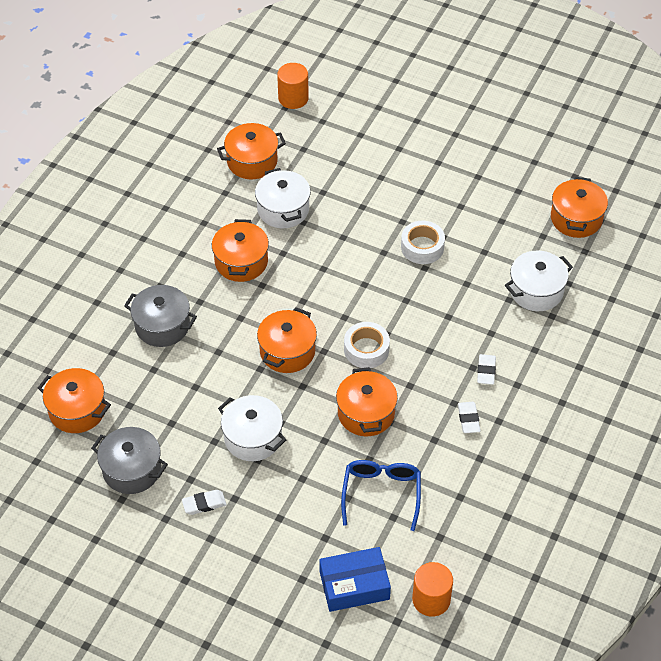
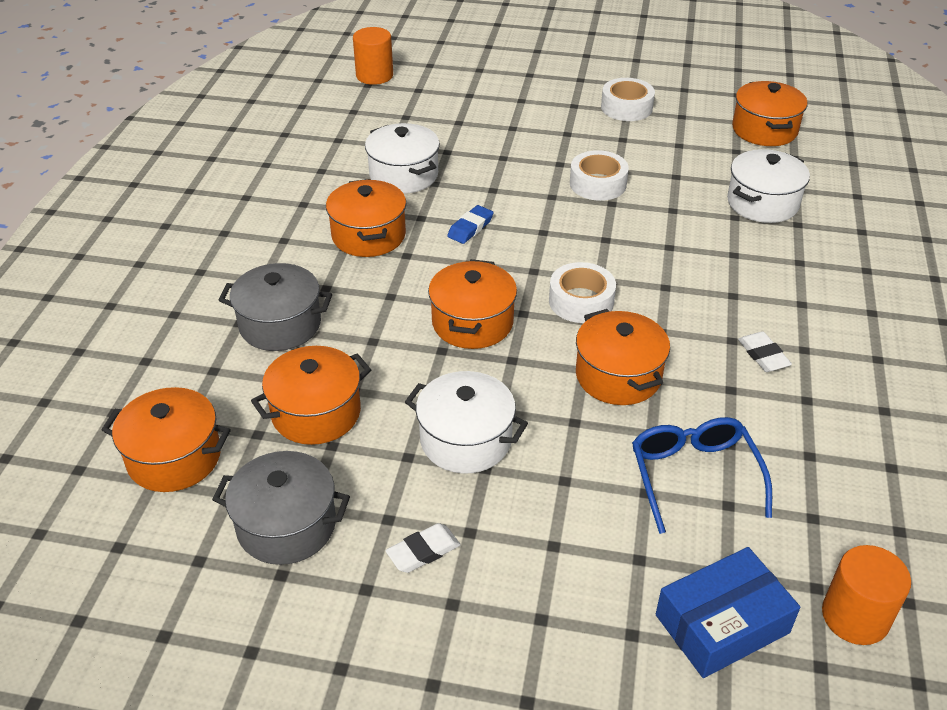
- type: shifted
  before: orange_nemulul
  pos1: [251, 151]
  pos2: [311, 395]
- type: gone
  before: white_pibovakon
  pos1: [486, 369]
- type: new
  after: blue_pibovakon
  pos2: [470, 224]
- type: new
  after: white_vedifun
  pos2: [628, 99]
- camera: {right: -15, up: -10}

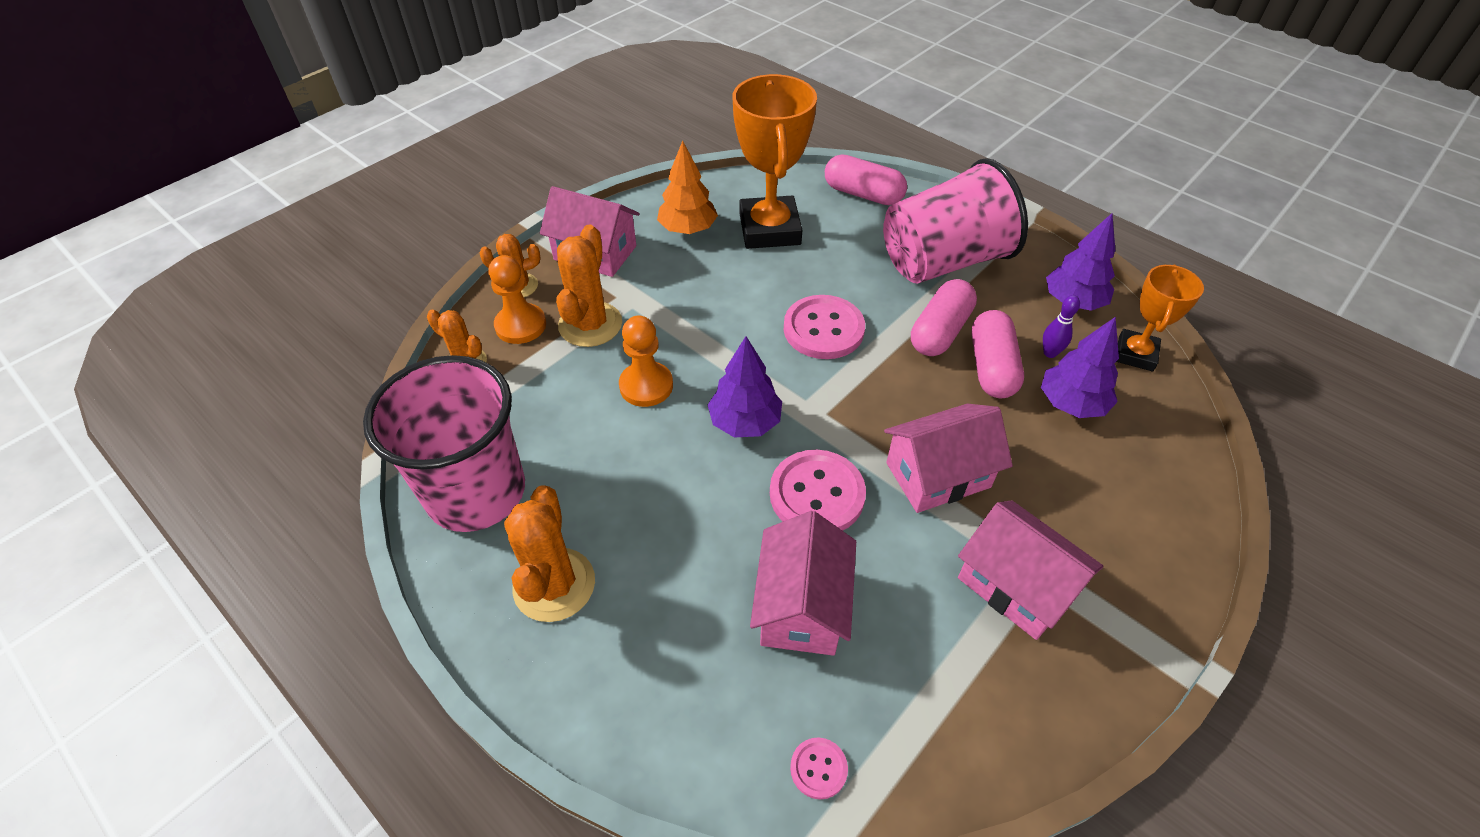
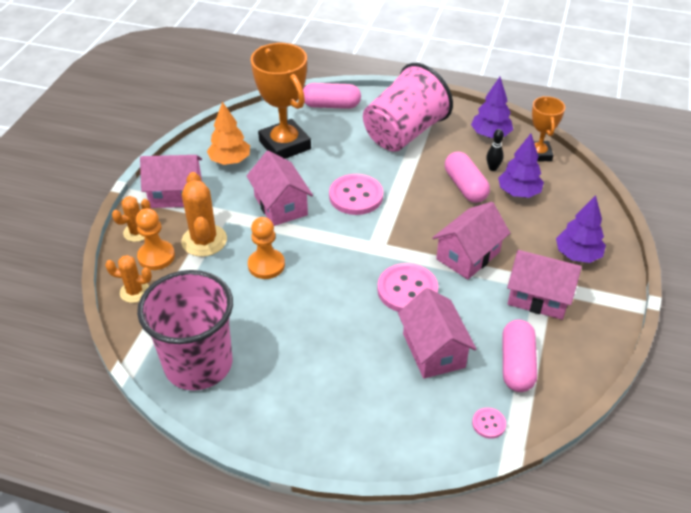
- type: gone
  before: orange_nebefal
  pos1: [549, 553]
- type: shifted
  before: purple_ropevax
  pos1: [745, 387]
  pos2: [581, 229]
- type: shifted
  before: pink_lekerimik
  pos1: [944, 317]
  pos2: [519, 356]
- type: repainted
  before: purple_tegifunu
  after: black_tegifunu
  pos1: [1061, 326]
  pos2: [495, 150]
- type: new
  after: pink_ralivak
  pos2: [280, 188]
- camera: {right: -25, up: -5}

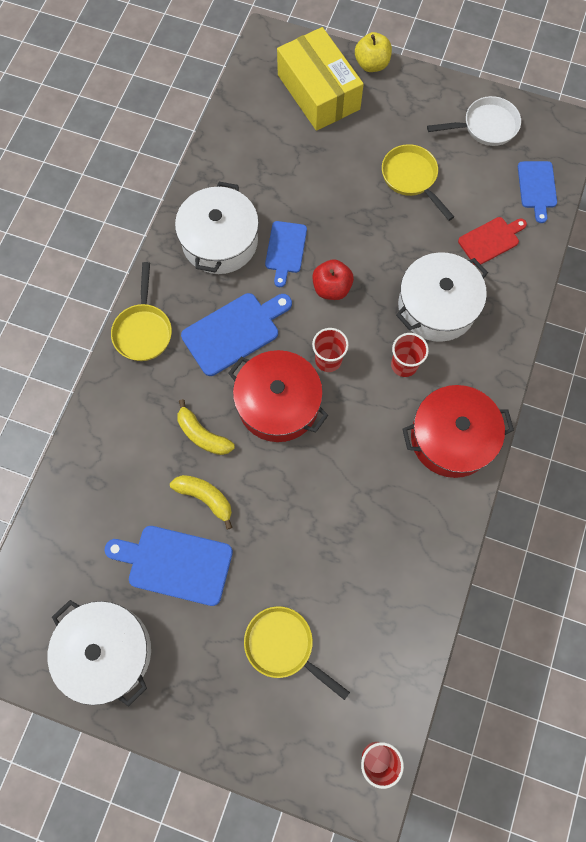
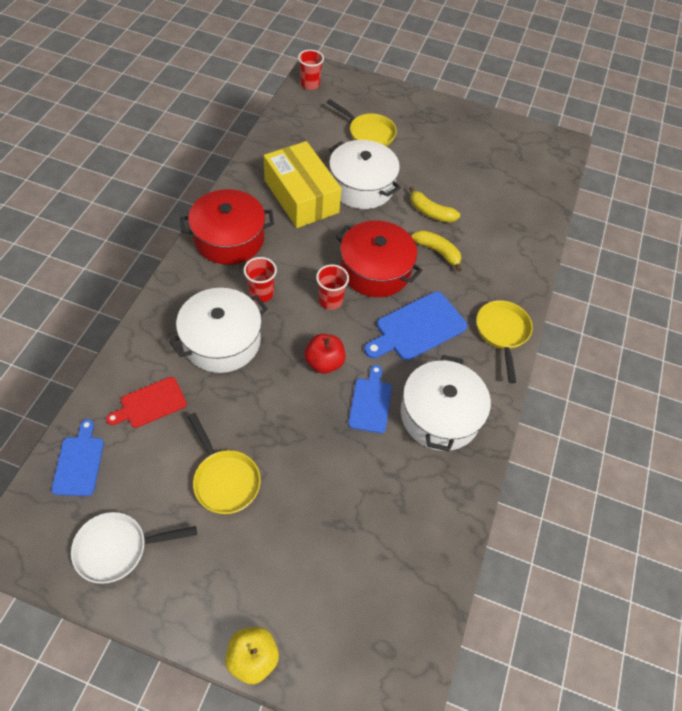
- type: shifted
  before: white_nemulul
  pos1: [99, 653]
  pos2: [365, 174]
- type: gone
  before: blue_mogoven
  pos1: [168, 566]
- type: shifted
  before: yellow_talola
  pos1: [320, 79]
  pos2: [302, 184]
- camera: {right: 175, up: -15}

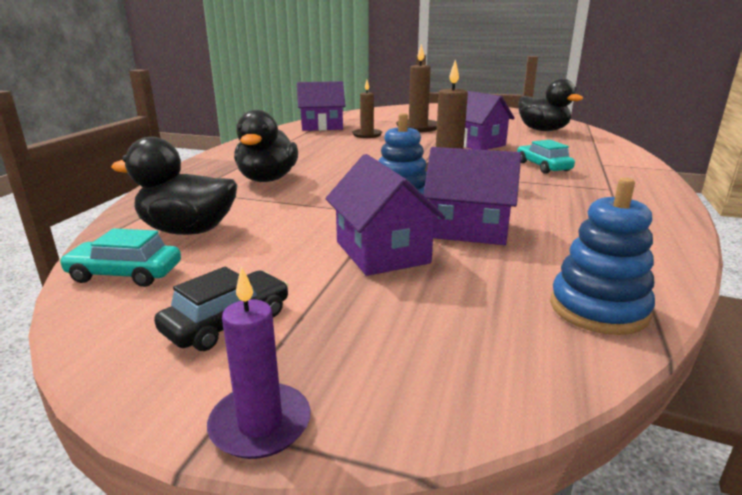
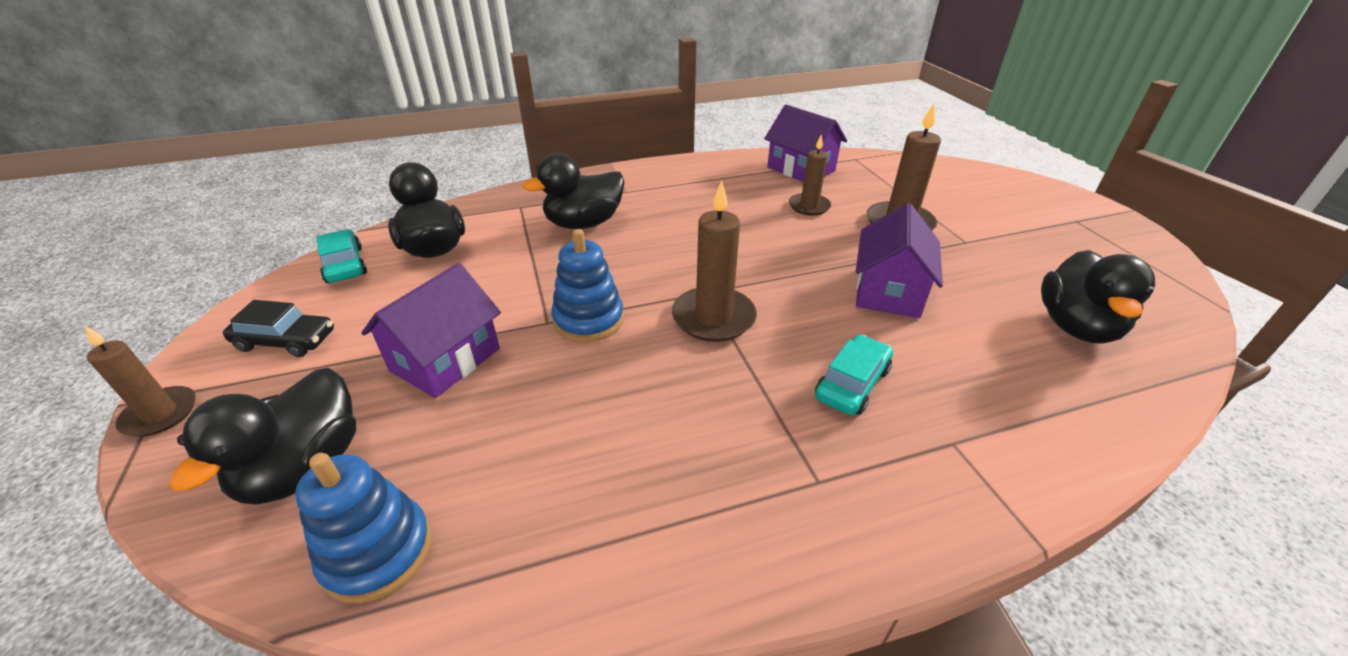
- type: repainted
  before: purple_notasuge
  after: brown_notasuge
  pos1: [259, 362]
  pos2: [140, 381]
- type: gone
  before: purple_ralivak
  pos1: [472, 196]
- type: new
  after: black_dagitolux
  pos2: [263, 436]
- camera: {right: 55, up: 15}

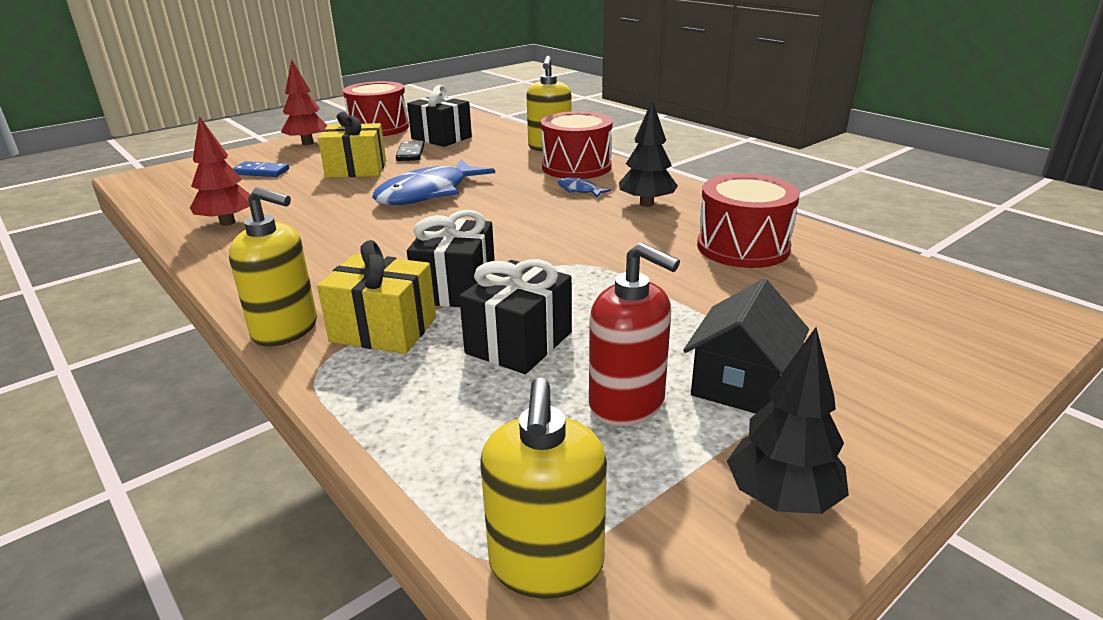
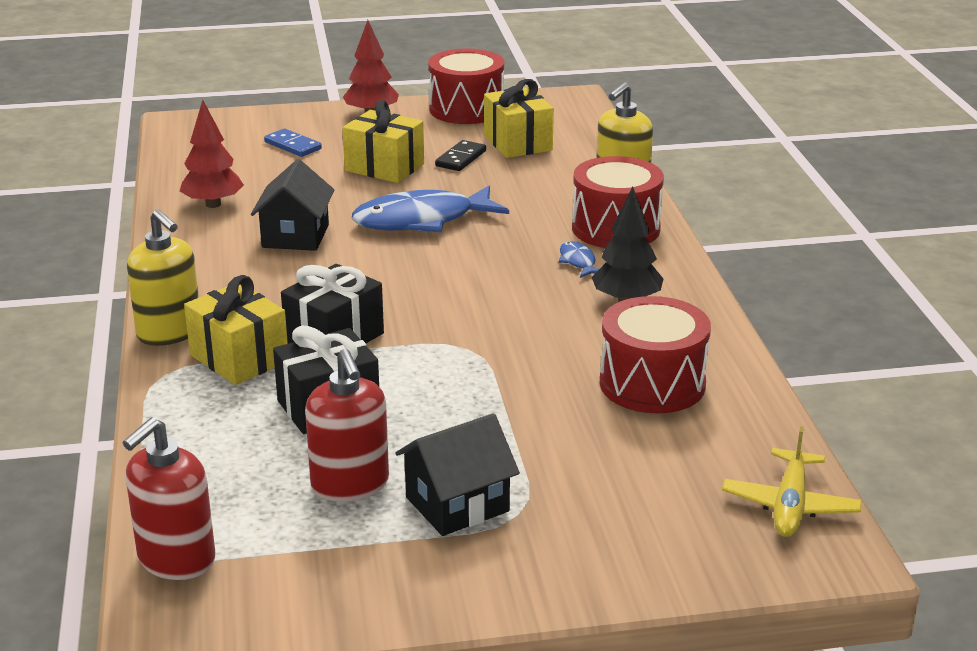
- type: repainted
  before: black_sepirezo
  after: yellow_sepirezo
  pos1: [439, 116]
  pos2: [519, 118]
- type: repainted
  before: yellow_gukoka
  after: red_gukoka
  pos1: [544, 488]
  pos2: [169, 498]
- type: gone
  before: black_ropevax
  pos1: [788, 420]
- type: new
  after: black_ralivak
  pos2: [292, 205]
- type: new
  after: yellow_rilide
  pos2: [792, 481]
- camera: {right: 30, up: 0}

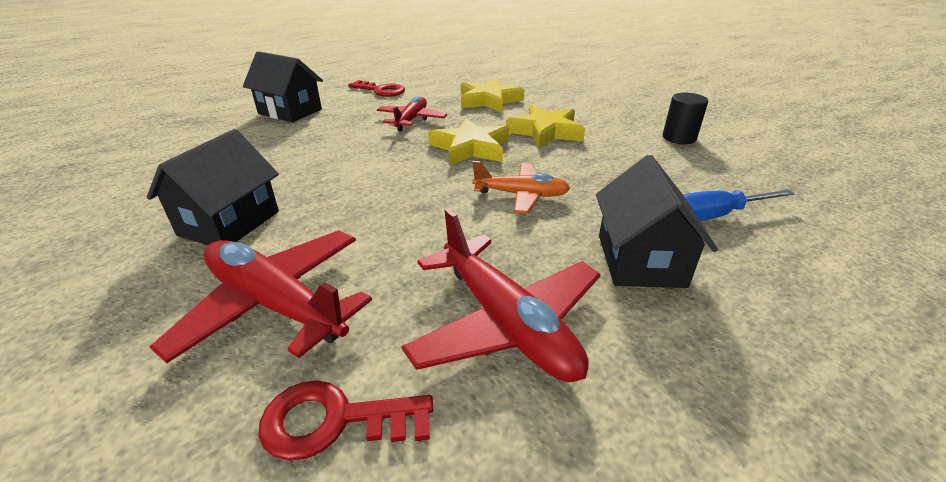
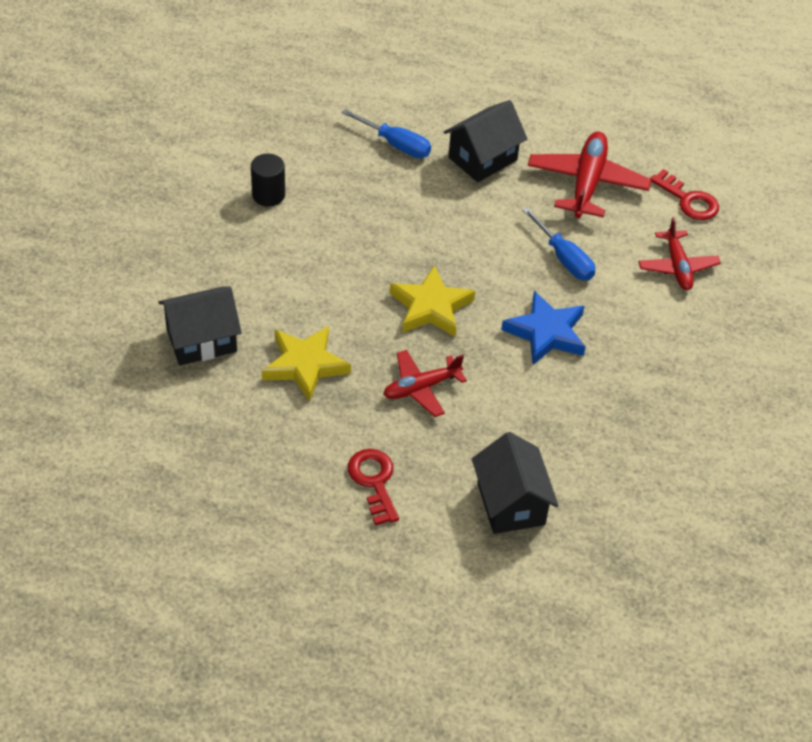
- type: shifted
  before: black_ralivak
  pos1: [213, 187]
  pos2: [200, 325]
- type: scaled
  before: red_rilide
  pos1: [261, 296]
  pos2: [679, 253]
  scale: 0.64
- type: gone
  before: orange_rilide
  pos1: [521, 187]
- type: gone
  before: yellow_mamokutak
  pos1: [545, 126]
- type: new
  after: blue_mamokutak
  pos2: [543, 328]
- type: new
  after: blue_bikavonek
  pos2: [558, 243]
- camera: {right: -135, up: 15}

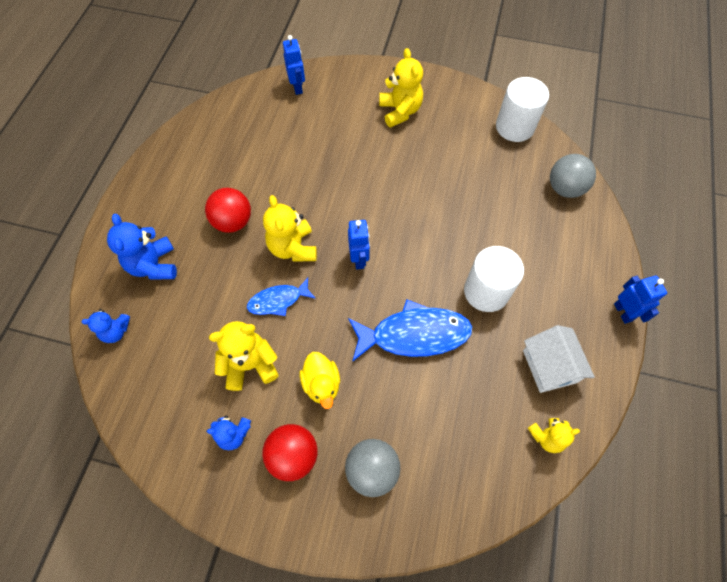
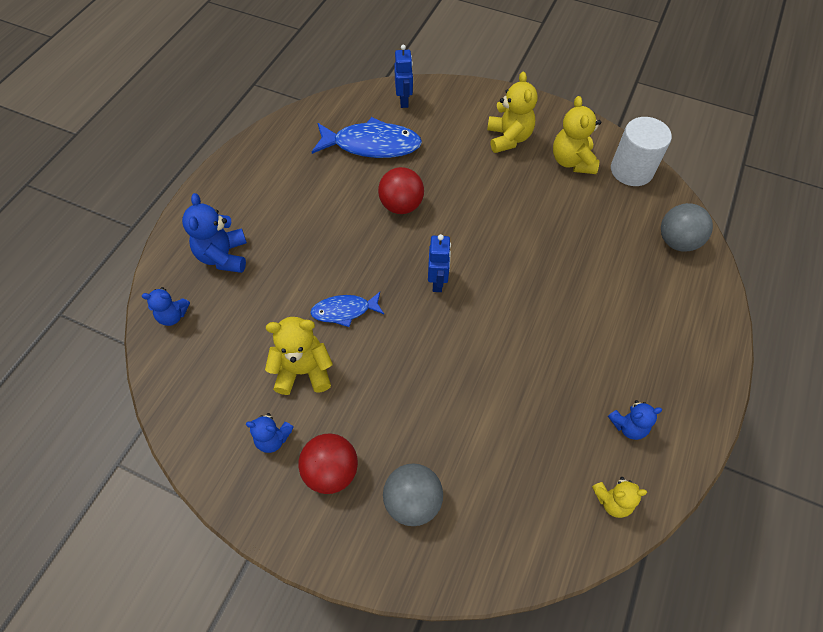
- type: shifted
  before: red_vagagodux
  pos1: [228, 210]
  pos2: [401, 190]
- type: shifted
  before: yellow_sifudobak
  pos1: [290, 228]
  pos2: [577, 135]
- type: gone
  before: yellow_dagitolux
  pos1: [320, 380]
- type: shifted
  before: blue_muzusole
  pos1: [410, 330]
  pos2: [367, 137]
- type: gone
  before: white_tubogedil
  pos1: [494, 279]
- type: swapped
  before: white_ralivak
  after: blue_sifudobak
  pos1: [559, 359]
  pos2: [635, 420]
- type: gone
  before: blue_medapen
  pos1: [640, 299]
- camera: {right: 10, up: -5}

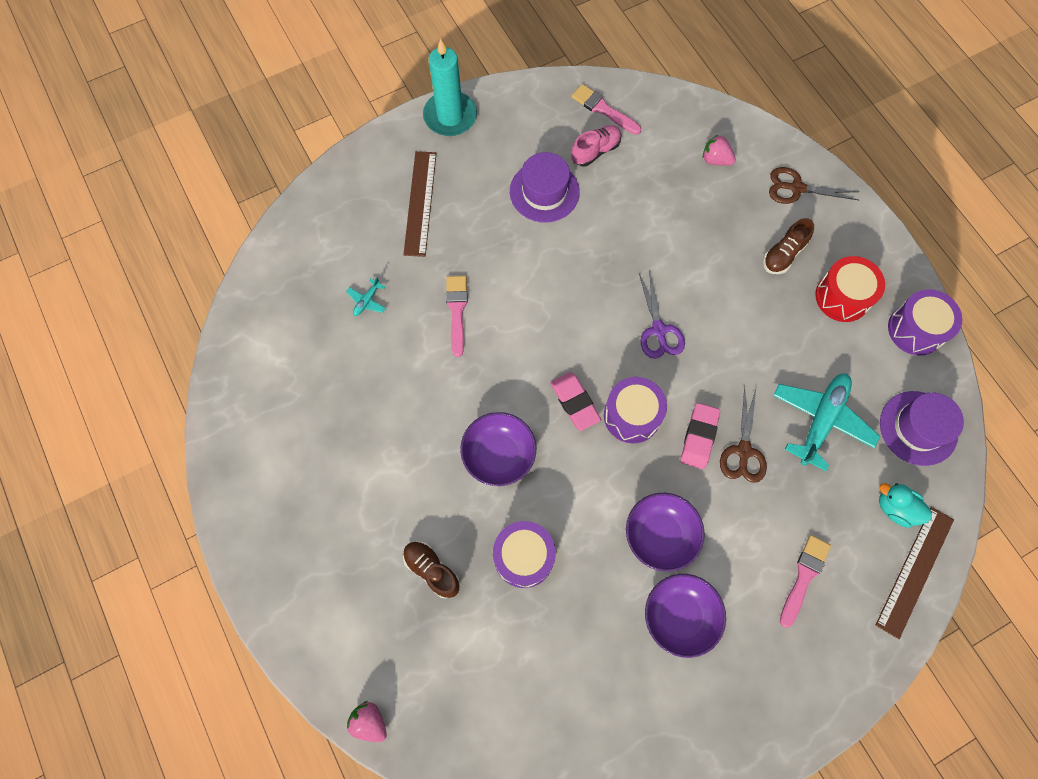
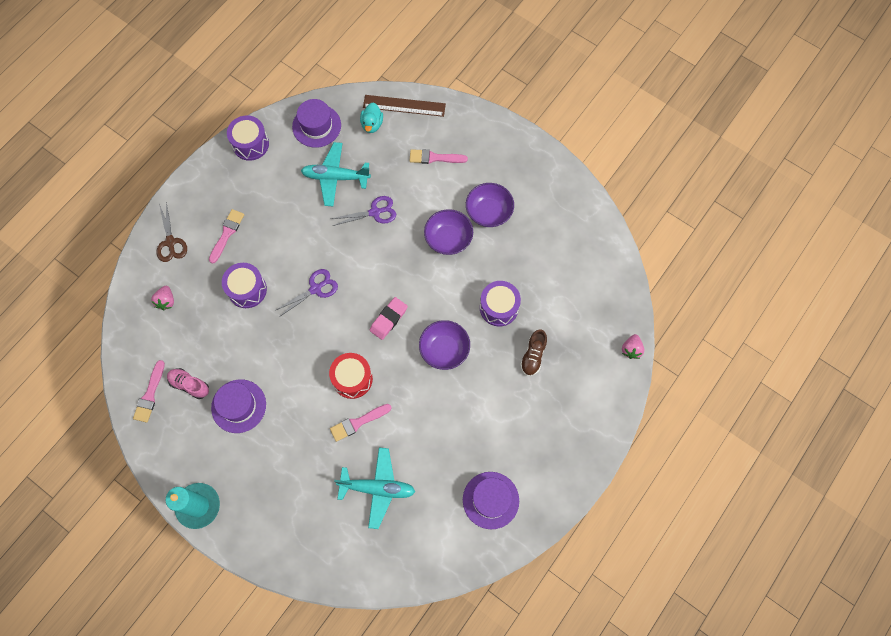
- type: scaled
  before: turquoise_rilide
  pos1: [366, 296]
  pos2: [374, 488]
  scale: 2.33
- type: gone
  before: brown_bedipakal
  pos1: [420, 204]
- type: shifted
  before: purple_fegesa
  pos1: [635, 410]
  pos2: [244, 285]
- type: gone
  before: pink_pibovakon
  pos1: [700, 436]
- type: repainted
  before: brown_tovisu
  after: purple_tovisu
  pos1: [743, 434]
  pos2: [363, 211]
- type: swapped
  before: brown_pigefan
  after: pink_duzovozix
  pos1: [788, 246]
  pos2: [226, 236]
- type: shifted
  before: red_fegesa
  pos1: [850, 289]
  pos2: [351, 376]
- type: new
  after: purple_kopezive
  pos2: [491, 500]
- camera: {right: -115, up: 0}

